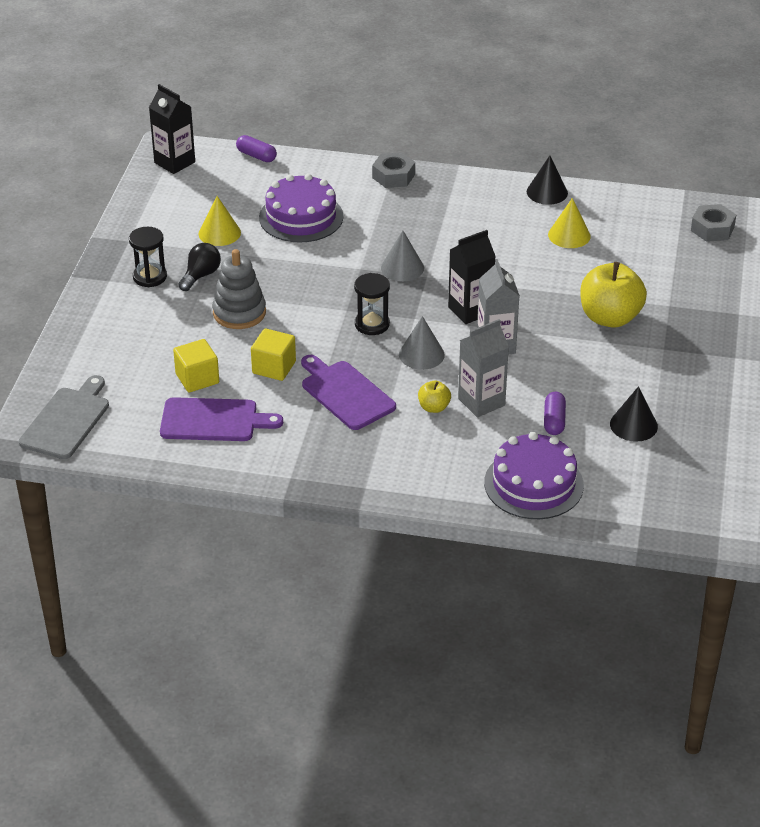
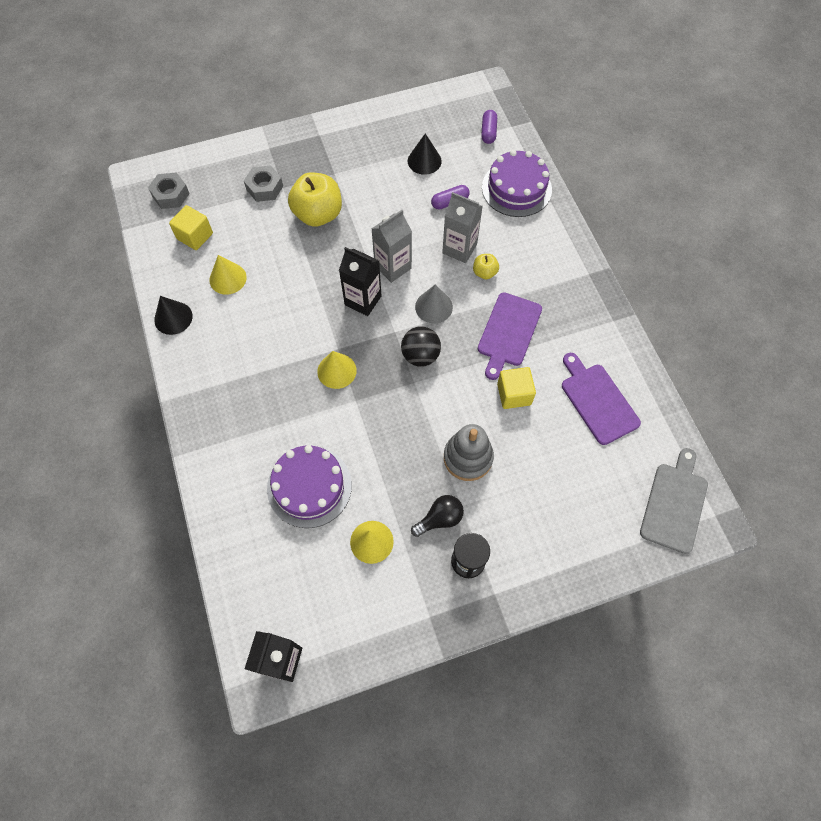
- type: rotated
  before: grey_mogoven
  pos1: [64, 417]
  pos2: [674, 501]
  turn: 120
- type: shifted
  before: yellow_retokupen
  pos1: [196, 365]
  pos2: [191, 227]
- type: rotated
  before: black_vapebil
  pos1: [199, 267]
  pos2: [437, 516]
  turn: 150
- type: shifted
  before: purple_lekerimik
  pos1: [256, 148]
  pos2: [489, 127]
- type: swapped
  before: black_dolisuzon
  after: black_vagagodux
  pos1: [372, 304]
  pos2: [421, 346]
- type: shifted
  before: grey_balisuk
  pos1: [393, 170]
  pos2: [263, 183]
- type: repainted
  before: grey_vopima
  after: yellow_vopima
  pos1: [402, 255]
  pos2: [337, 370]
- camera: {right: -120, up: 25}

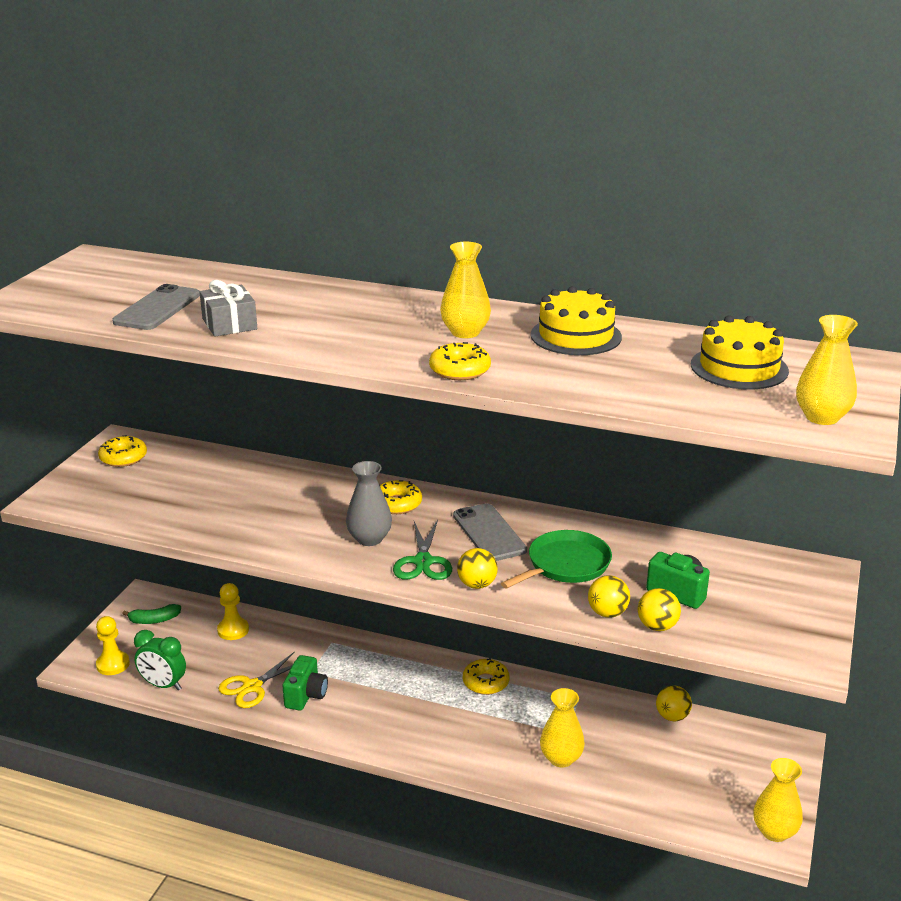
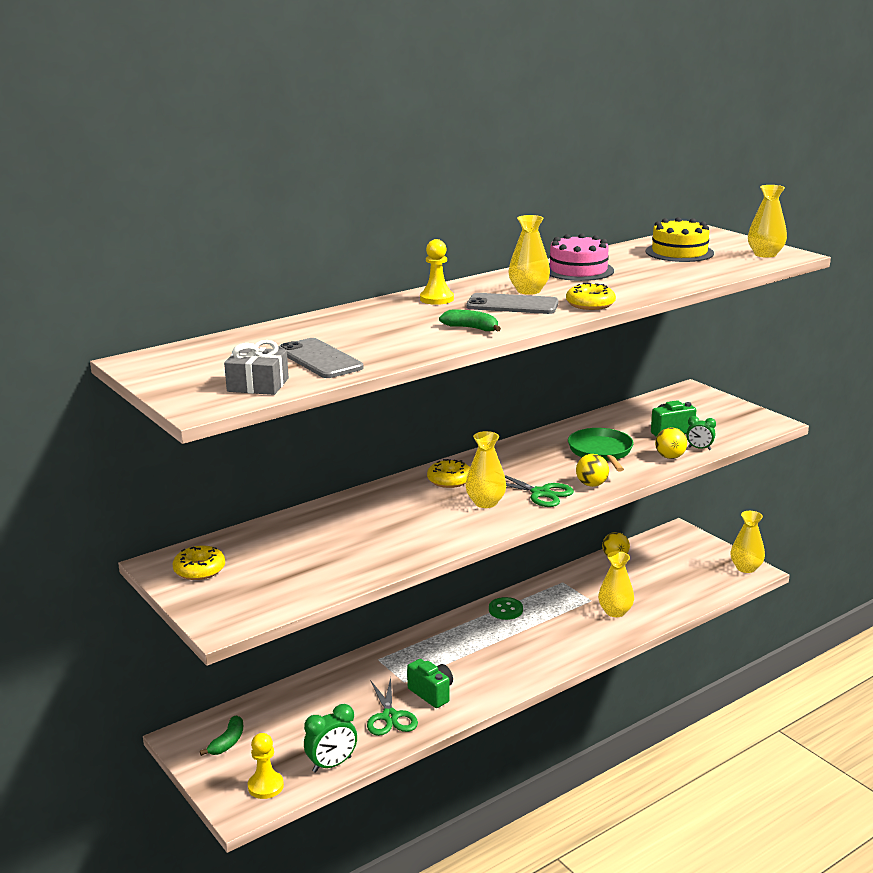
- type: shifted
  before: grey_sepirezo
  pos1: [228, 308]
  pos2: [256, 367]
- type: shifted
  before: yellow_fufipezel
  pos1: [233, 611]
  pos2: [437, 272]
- type: repainted
  before: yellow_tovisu
  after: green_tovisu
  pos1: [256, 680]
  pos2: [392, 706]
- type: repainted
  before: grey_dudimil
  after: yellow_dudimil
  pos1: [369, 503]
  pos2: [485, 469]
- type: shifted
  before: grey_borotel
  pos1: [490, 532]
  pos2: [512, 303]
- type: swapped
  before: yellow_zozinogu
  after: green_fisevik
  pos1: [486, 676]
  pos2: [506, 608]
- type: repainted
  before: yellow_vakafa
  after: pink_vakafa
  pos1: [576, 320]
  pos2: [581, 257]
- type: swapped
  before: yellow_vagagodux
  after: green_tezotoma
  pos1: [659, 609]
  pos2: [701, 433]
- type: new
  after: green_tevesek
  pos2: [470, 320]
- camera: {right: -55, up: -5}

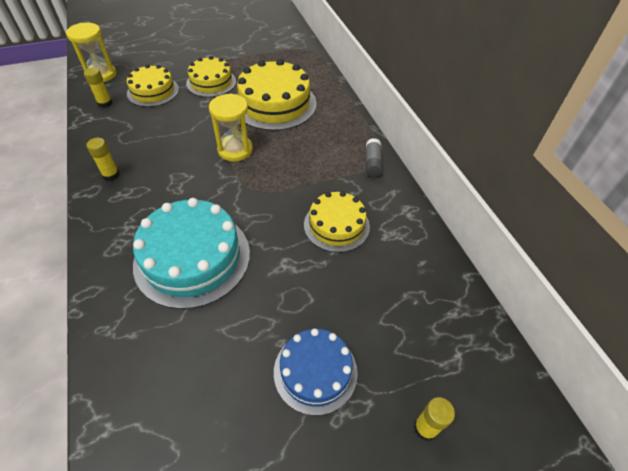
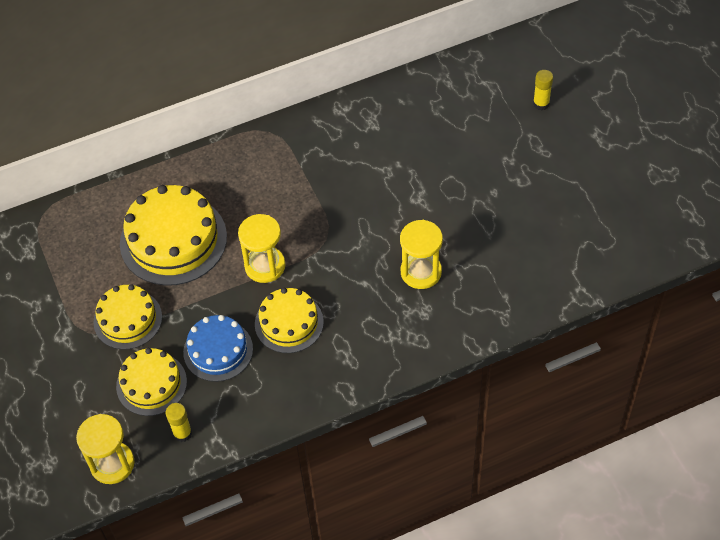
- type: gone
  before: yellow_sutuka
  pos1: [103, 159]
- type: swapped
  before: turquoise_vakafa
  after: yellow_dolisuzon
  pos1: [191, 253]
  pos2: [421, 254]
- type: shifted
  before: blue_vakafa
  pos1: [316, 372]
  pos2: [218, 348]
- type: shifted
  before: yellow_vakafa
  pos1: [337, 221]
  pos2: [289, 320]
- type: gone
  before: grey_sutuka
  pos1: [374, 157]
- camera: {right: -90, up: 5}

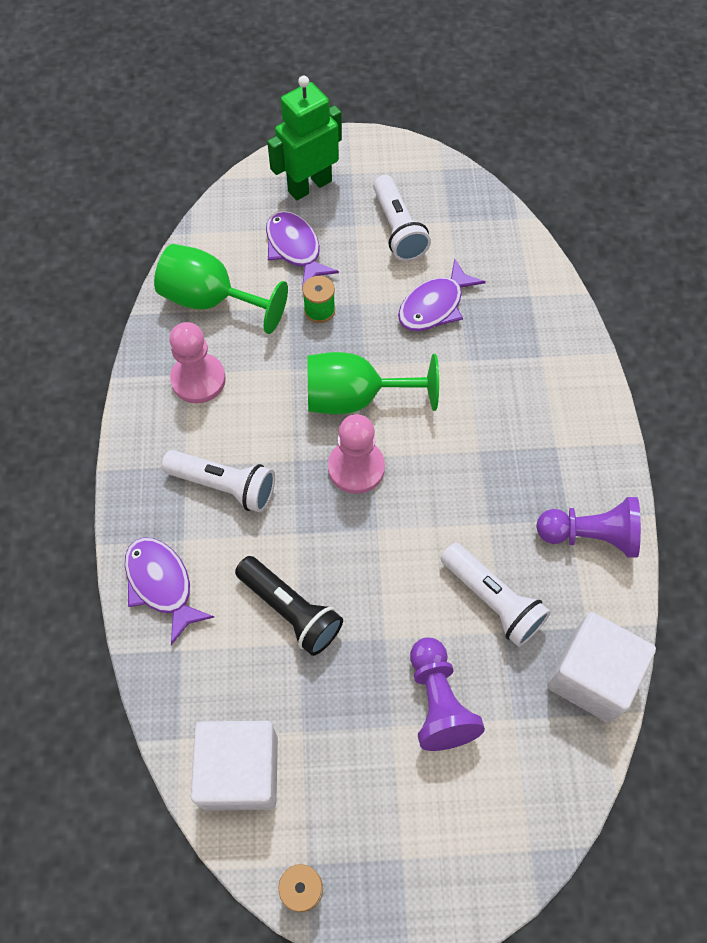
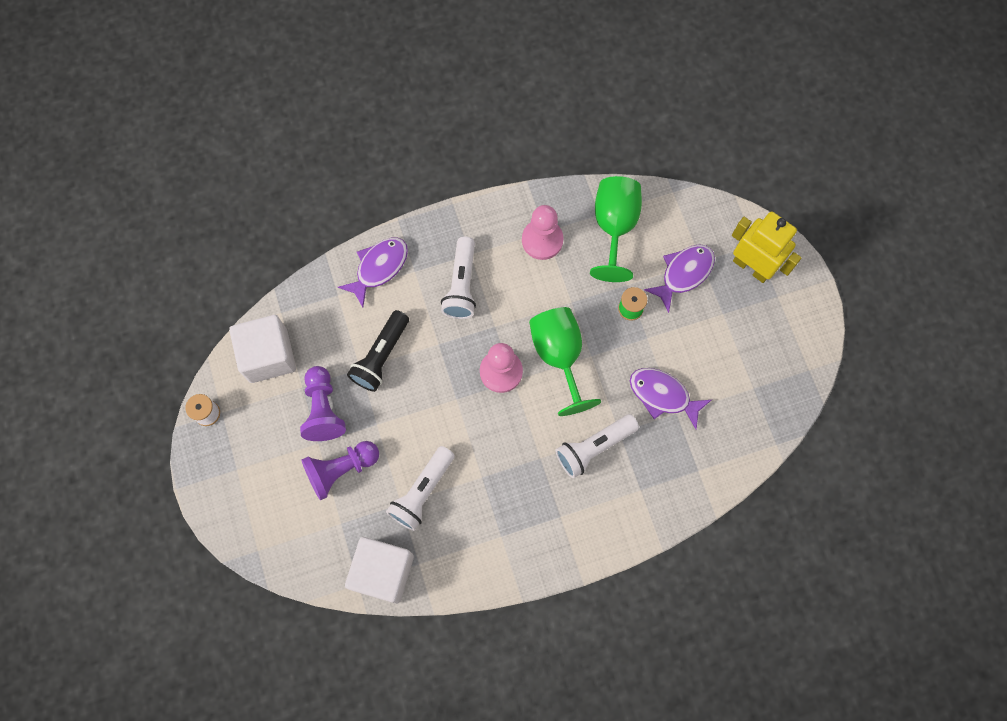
- type: repainted
  before: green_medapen
  after: yellow_medapen
  pos1: [304, 138]
  pos2: [767, 247]
- type: shifted
  before: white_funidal
  pos1: [402, 218]
  pos2: [597, 446]
- type: shifted
  before: purple_fufipezel
  pos1: [588, 527]
  pos2: [323, 403]
- camera: {right: 75, up: 10}

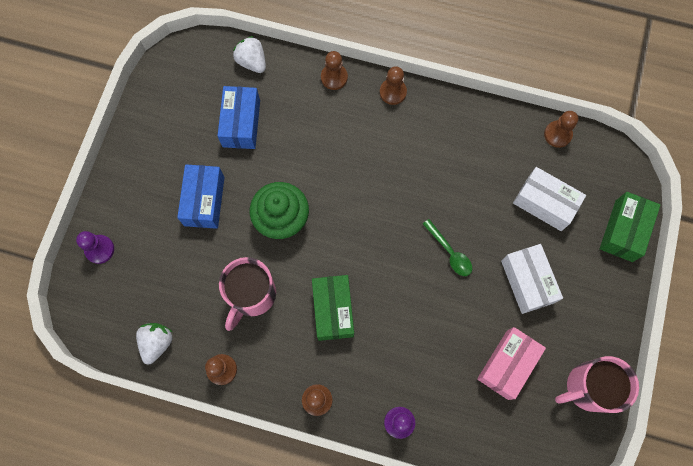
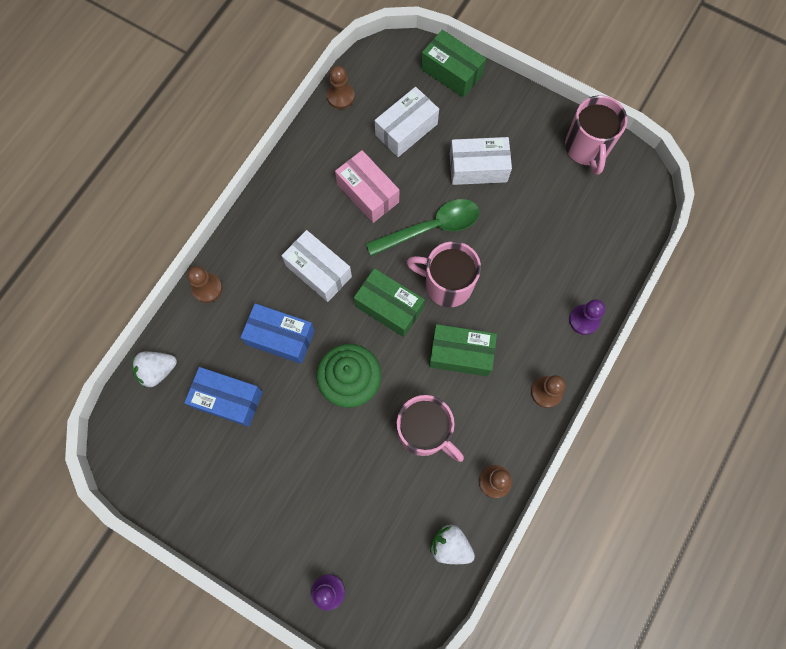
- type: shifted
  before: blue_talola
  pos1: [201, 196]
  pos2: [277, 333]
- type: gone
  before: brown_fufipezel
  pos1: [393, 85]
- type: scaled
  before: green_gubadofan
  pos1: [447, 247]
  pos2: [423, 227]
  scale: 1.68
- type: shifted
  before: pink_talola
  pos1: [511, 363]
  pos2: [367, 186]
- type: new
  after: white_talola
  pos2: [317, 266]
- type: new
  after: green_talola
  pos2: [389, 302]
- type: new
  after: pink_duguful
  pos2: [444, 274]
- camera: {right: -75, up: 0}

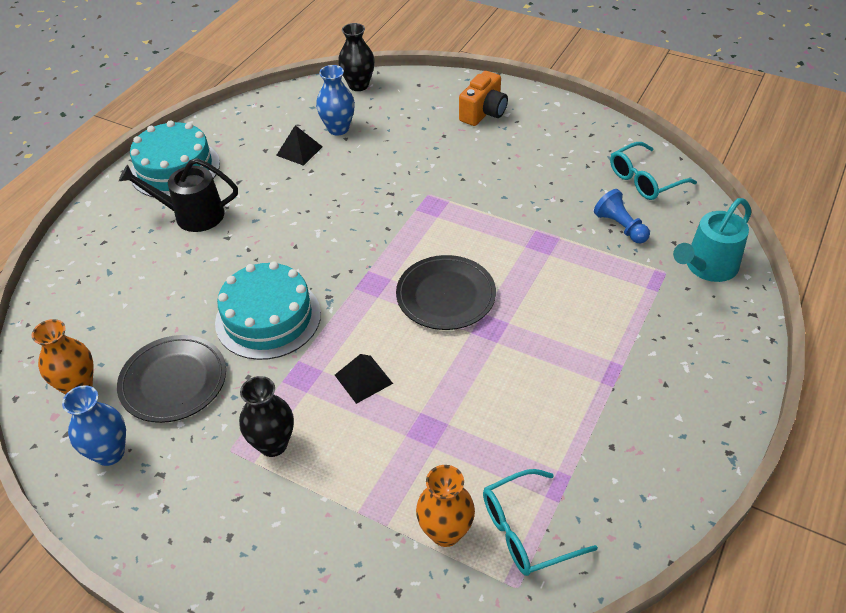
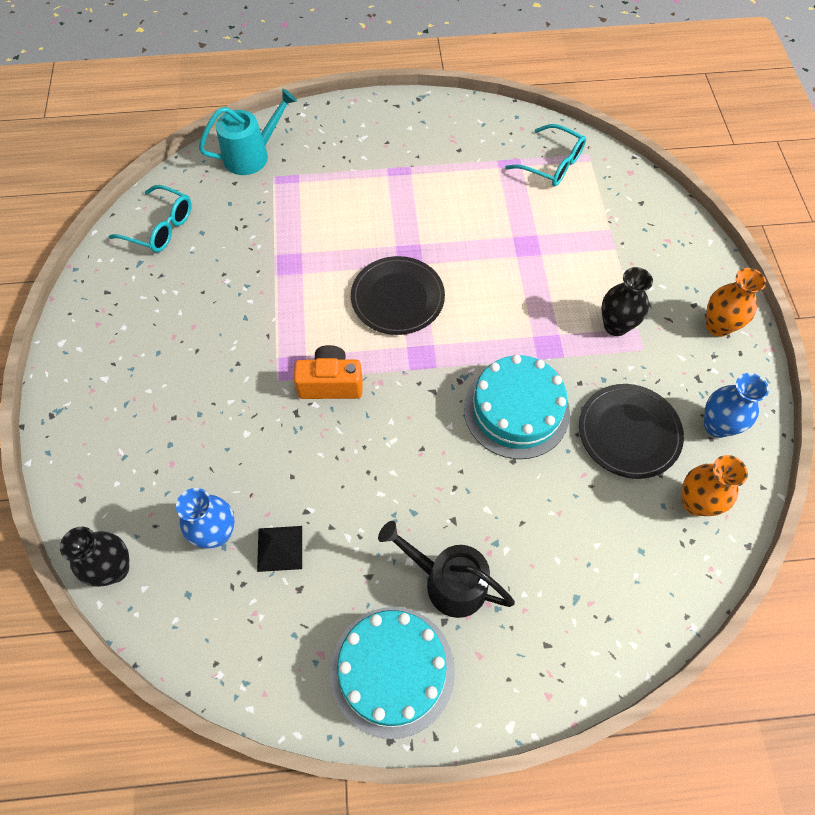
- type: rotated
  before: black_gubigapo
  pos1: [178, 195]
  pos2: [446, 569]
  turn: 150
- type: gone
  before: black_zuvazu
  pos1: [364, 379]
- type: shifted
  before: orange_dudimil
  pos1: [445, 506]
  pos2: [736, 302]
- type: shifted
  before: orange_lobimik
  pos1: [483, 98]
  pos2: [328, 372]
- type: gone
  before: blue_fufipezel
  pos1: [622, 216]
- type: rotated
  before: turquoise_gubigapo
  pos1: [712, 240]
  pos2: [248, 132]
  turn: -45
- camera: {right: -125, up: 15}

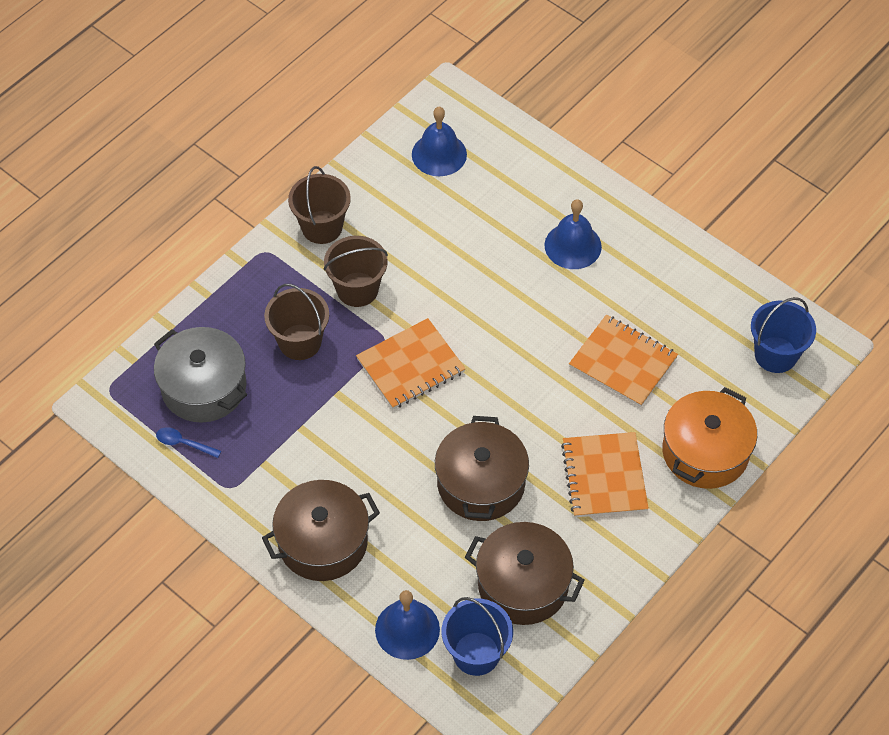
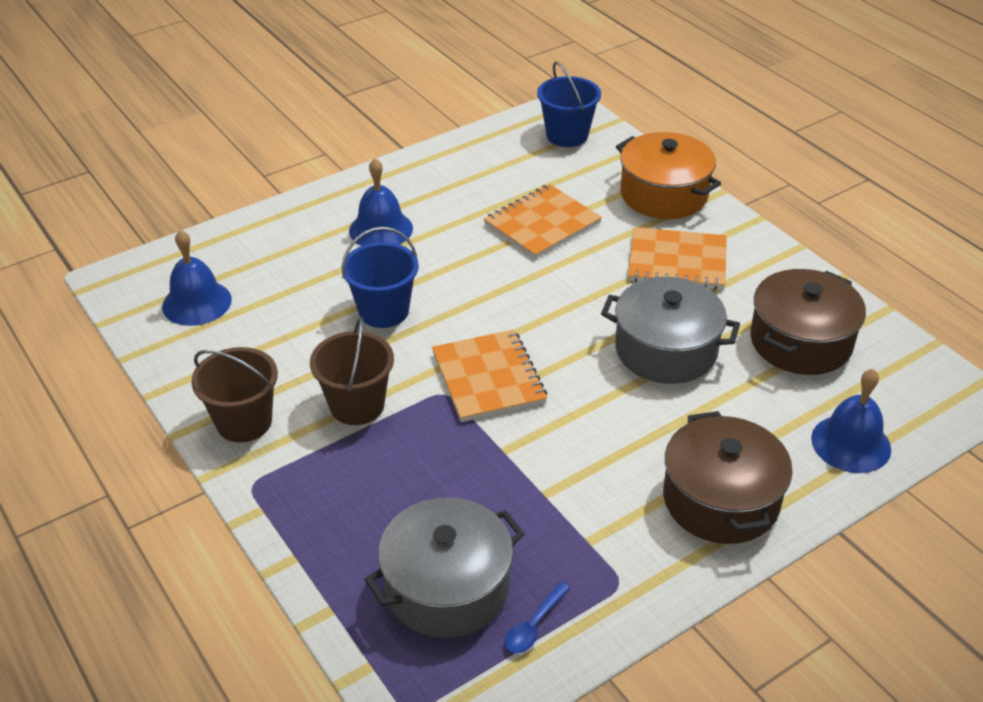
- type: gone
  before: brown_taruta
  pos1: [296, 322]
- type: repainted
  before: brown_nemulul
  after: grey_nemulul
  pos1: [482, 468]
  pos2: [670, 330]
- type: shifted
  before: blue_taruta
  pos1: [477, 636]
  pos2: [380, 277]
- camera: {right: -75, up: -15}

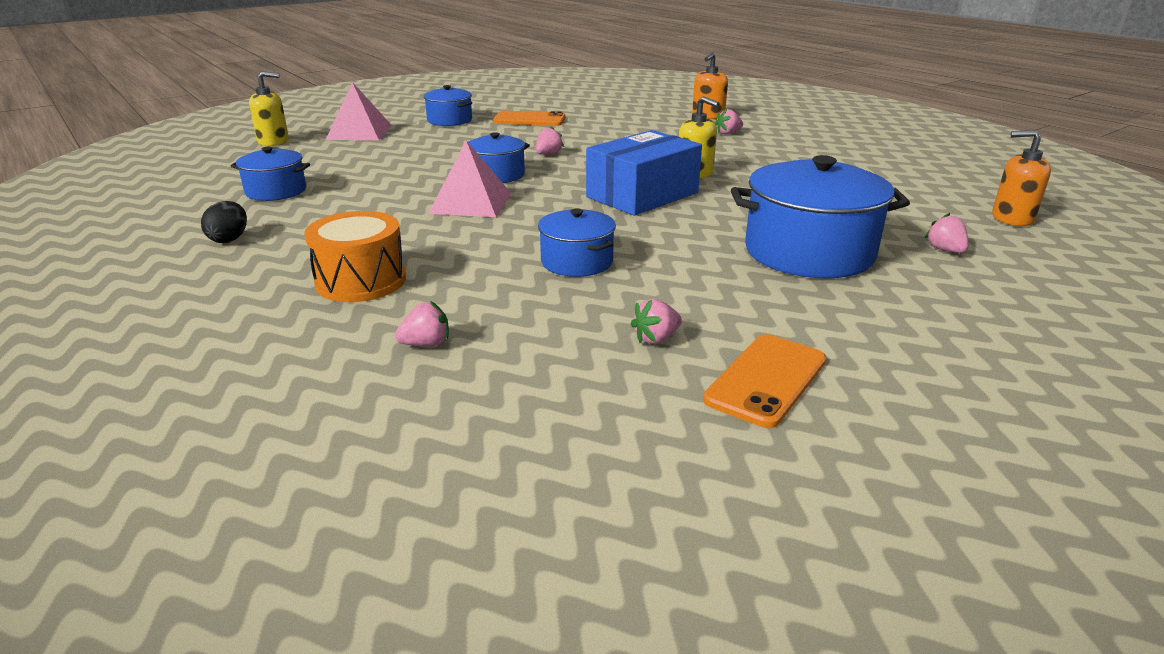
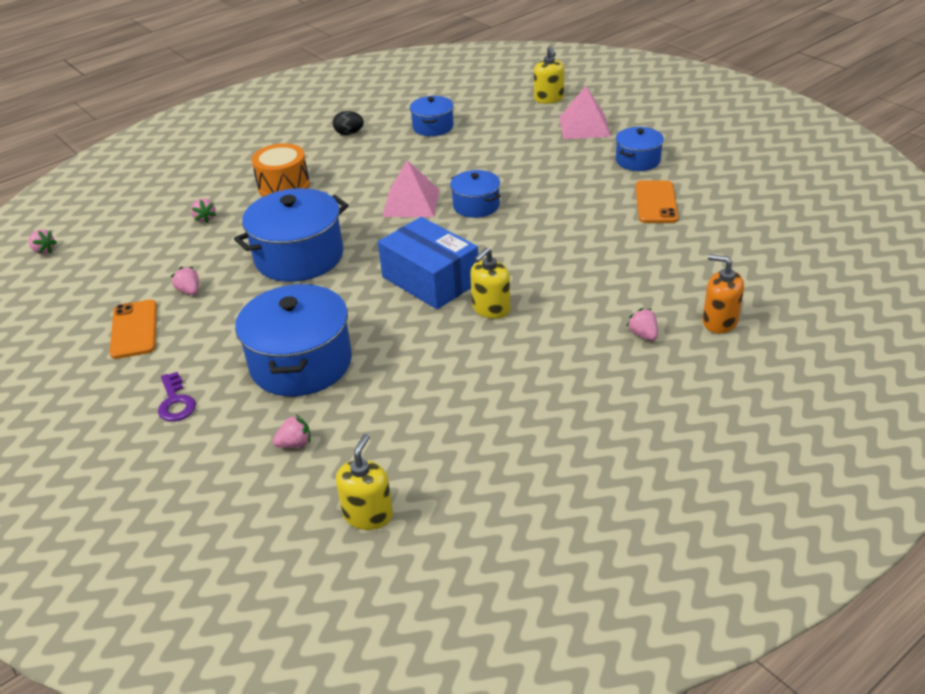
- type: shifted
  before: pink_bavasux
  pos1: [550, 140]
  pos2: [43, 241]
- type: scaled
  before: blue_nemulul
  pos1: [577, 243]
  pos2: [291, 235]
  scale: 1.81
- type: rotated
  before: orange_borotel
  pos1: [764, 381]
  pos2: [133, 329]
  turn: 45
- type: repainted
  before: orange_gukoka
  after: yellow_gukoka
  pos1: [1021, 178]
  pos2: [364, 482]
- type: new
  after: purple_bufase
  pos2: [177, 397]
- camera: {right: 90, up: 10}

